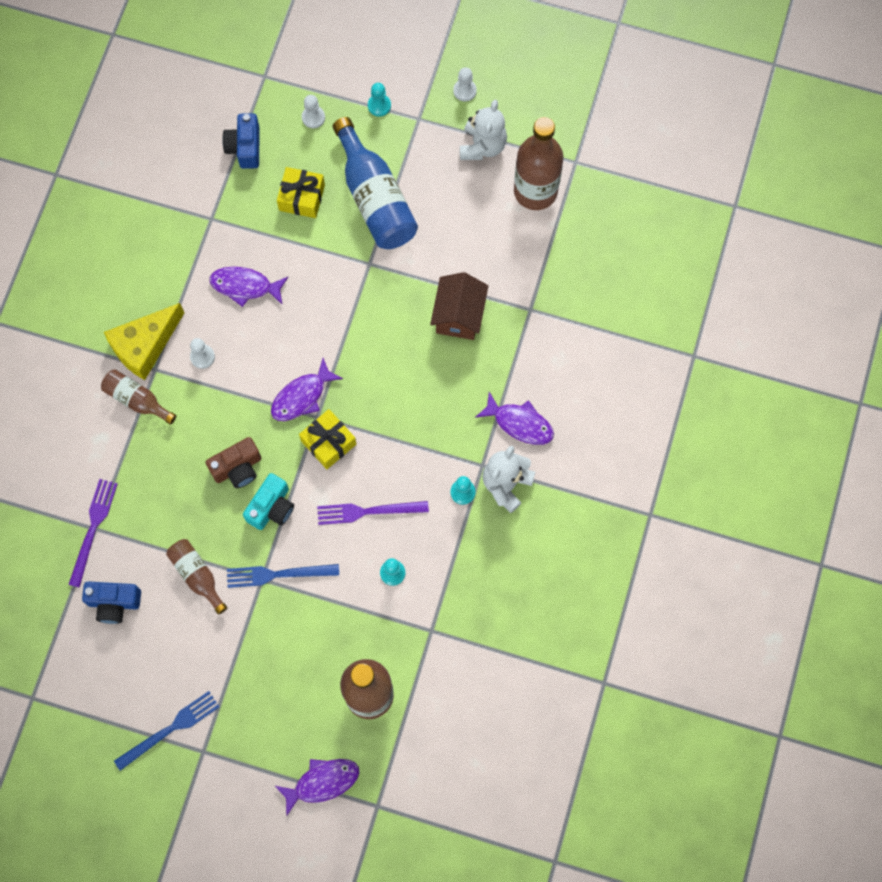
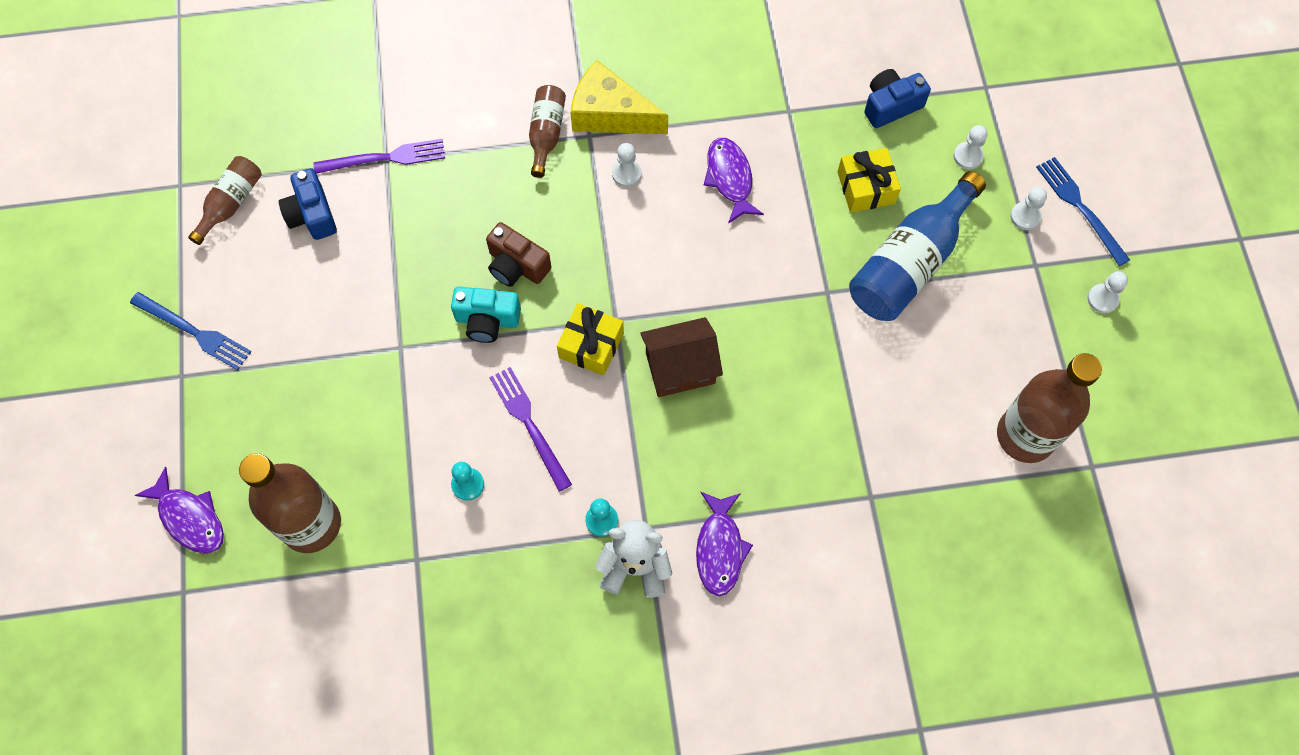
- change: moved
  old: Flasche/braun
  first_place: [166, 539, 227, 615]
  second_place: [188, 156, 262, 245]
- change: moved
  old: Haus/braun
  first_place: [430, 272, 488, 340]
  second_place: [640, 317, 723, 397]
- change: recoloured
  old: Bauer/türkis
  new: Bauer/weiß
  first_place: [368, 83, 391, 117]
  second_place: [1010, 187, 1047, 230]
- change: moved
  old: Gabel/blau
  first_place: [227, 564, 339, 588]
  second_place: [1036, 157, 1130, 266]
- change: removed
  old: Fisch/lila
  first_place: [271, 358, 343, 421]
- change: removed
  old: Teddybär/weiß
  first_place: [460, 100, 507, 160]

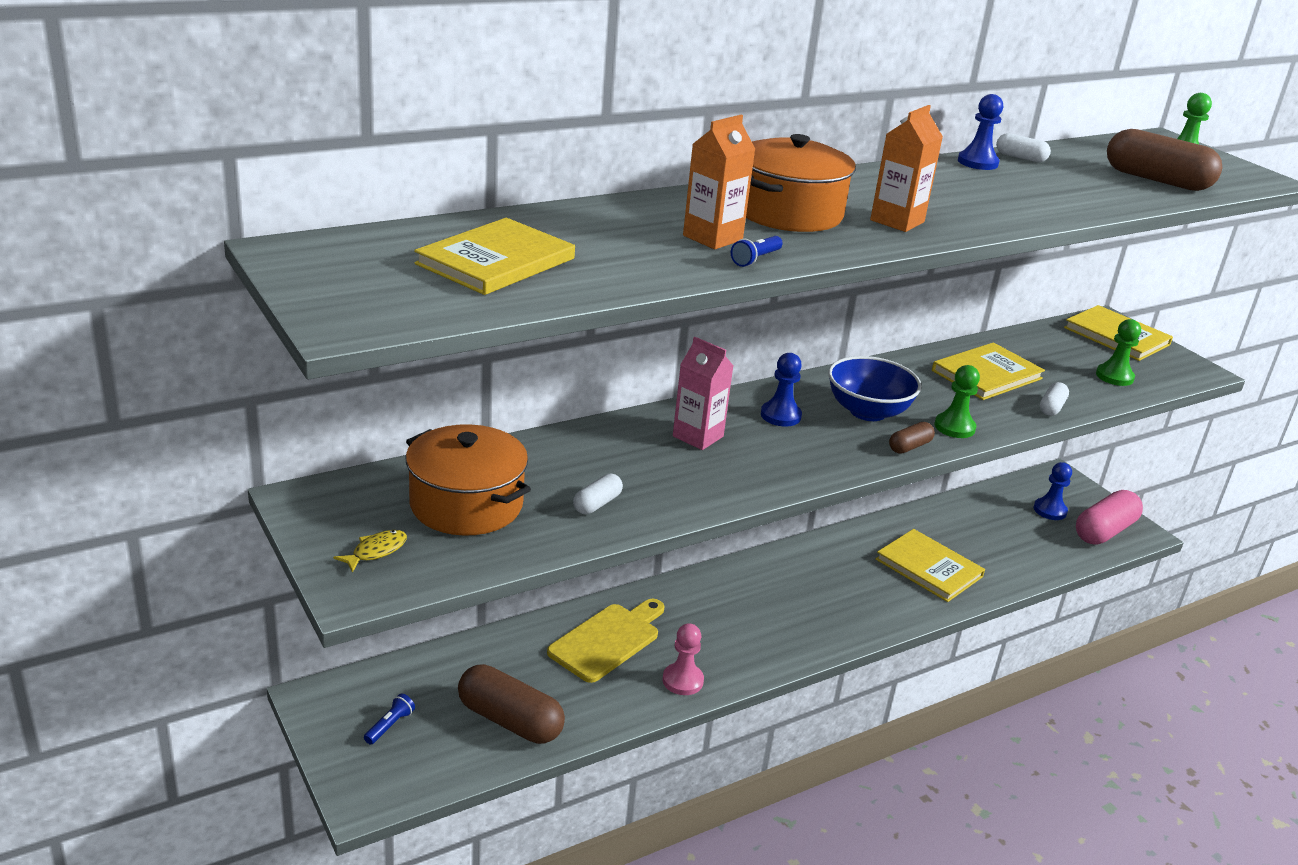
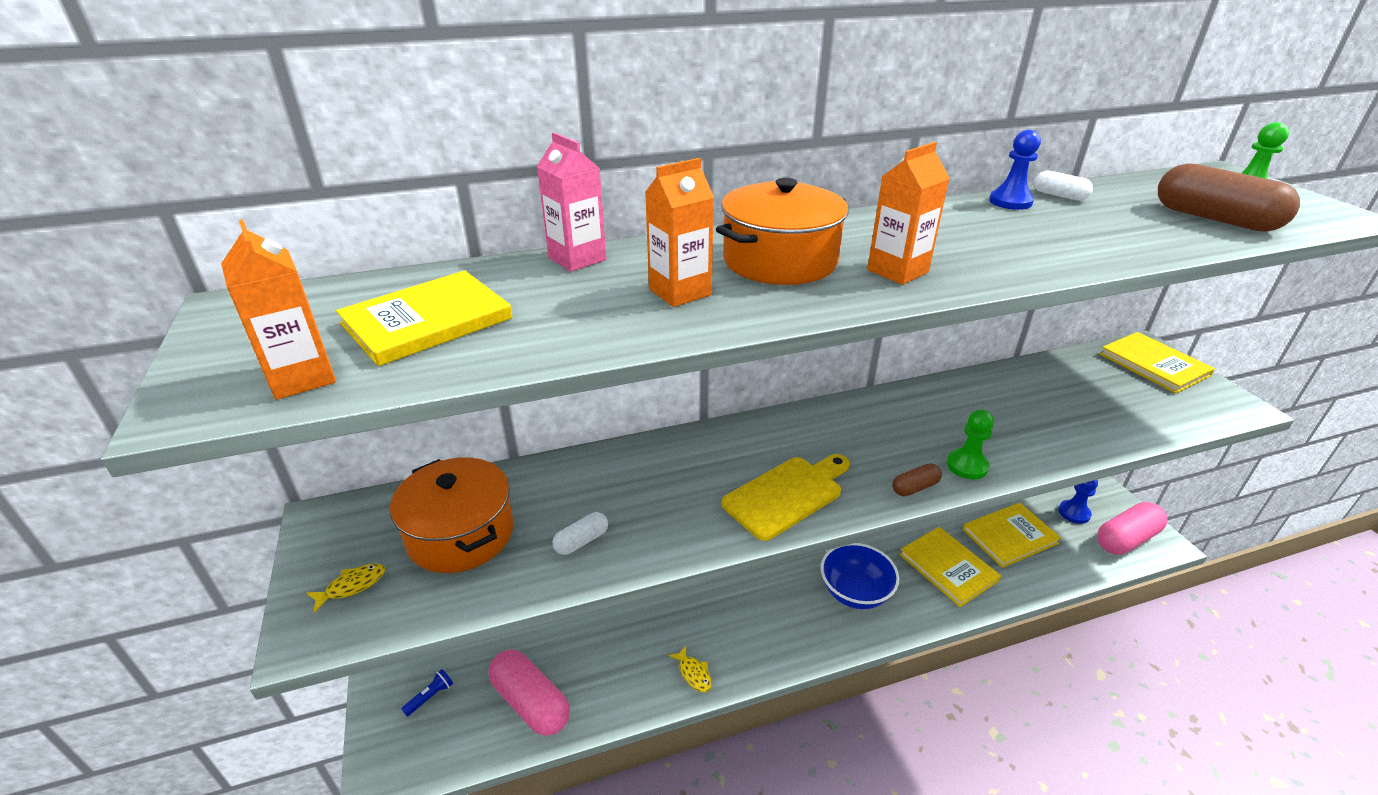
- change: added
  new: Getränkekarton/orange
  second_place: [221, 219, 336, 400]
- change: recoloured
  old: Kapsel/braun
  new: Kapsel/rosa
  first_place: [458, 664, 565, 744]
  second_place: [488, 650, 570, 736]
- change: moved
  old: Getränkekarton/rosa
  first_place: [673, 337, 733, 450]
  second_place: [537, 132, 606, 272]
- change: replaced
  old: Bauer/rosa
  new: Fisch/gelb
  first_place: [663, 623, 704, 695]
  second_place: [669, 646, 712, 692]
- change: moved
  old: Schneidebrett/gelb
  first_place: [547, 599, 665, 683]
  second_place: [722, 454, 850, 541]
- change: moved
  old: Schüssel/blau
  first_place: [828, 356, 922, 421]
  second_place: [821, 543, 899, 609]
- change: moved
  old: Buch/gelb
  first_place: [932, 342, 1045, 400]
  second_place: [963, 503, 1061, 568]
- change: removed
  old: Taschenlampe/blau
  first_place: [731, 236, 783, 267]
- change: removed
  old: Bauer/blau
  first_place: [761, 353, 802, 426]
- change: removed
  old: Kapsel/weiß
  first_place: [1040, 382, 1069, 416]
- change: removed
  old: Bauer/grün
  first_place: [1096, 319, 1141, 386]

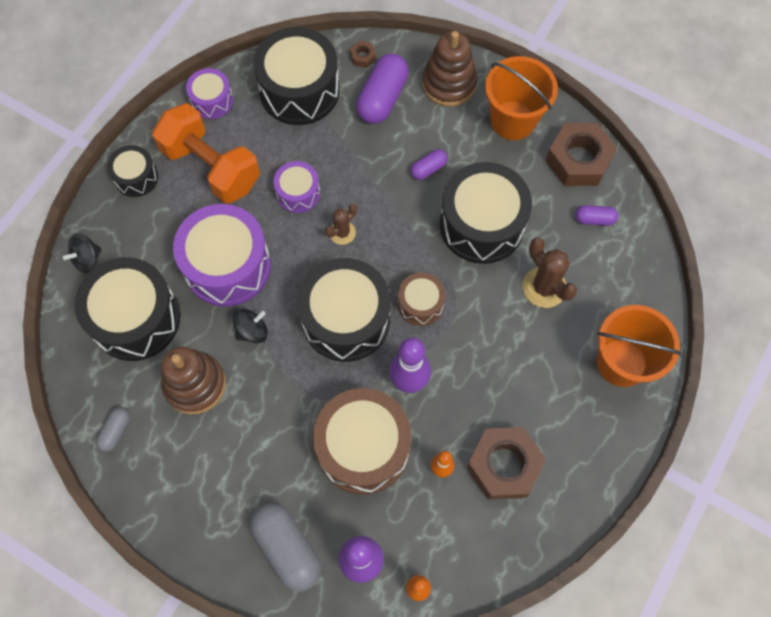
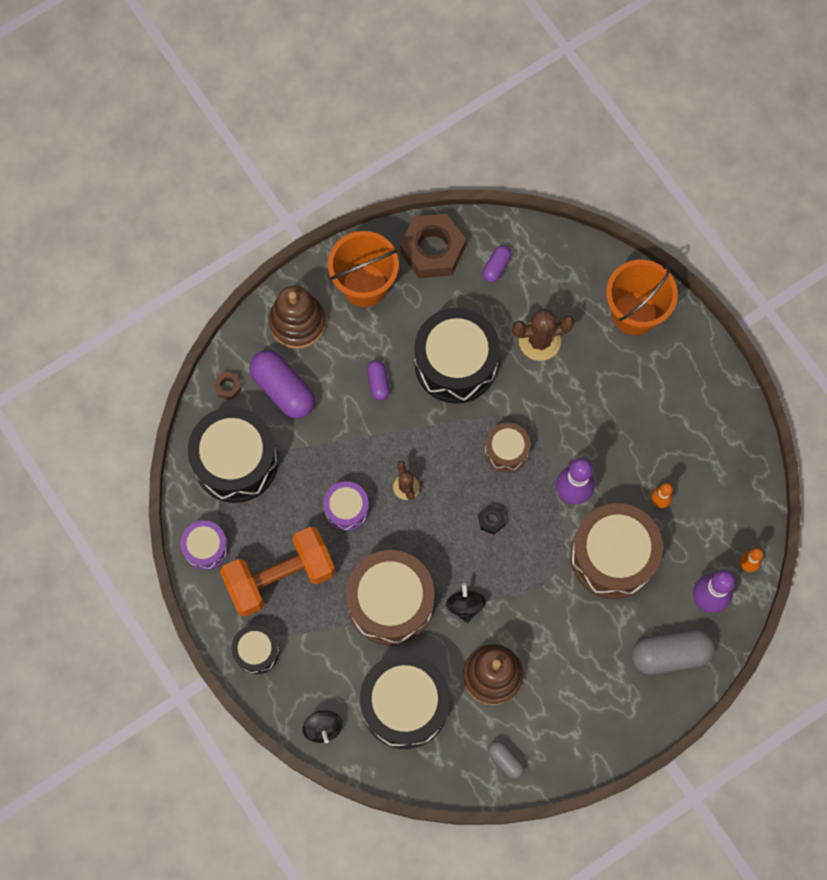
- change: recoloured
  old: Trommel/lila
  new: Trommel/braun
  first_place: [173, 204, 271, 306]
  second_place: [346, 550, 434, 645]
- change: replaced
  old: Trommel/schwarz
  new: Sechskantmutter/schwarz
  first_place: [297, 258, 391, 362]
  second_place: [478, 504, 506, 534]
- change: removed
  old: Sechskantmutter/braun
  first_place: [467, 427, 546, 500]

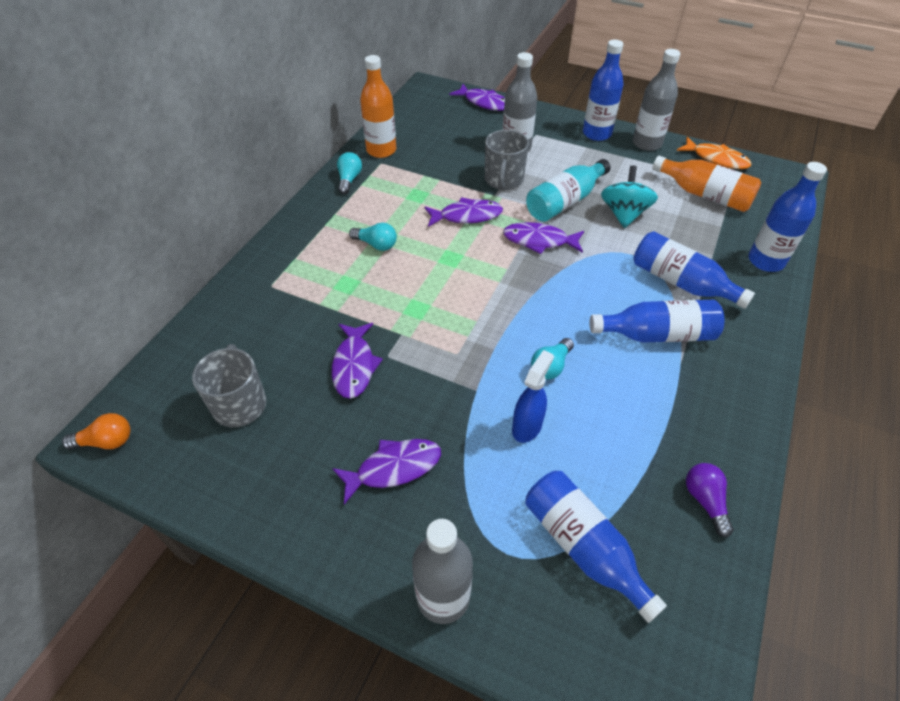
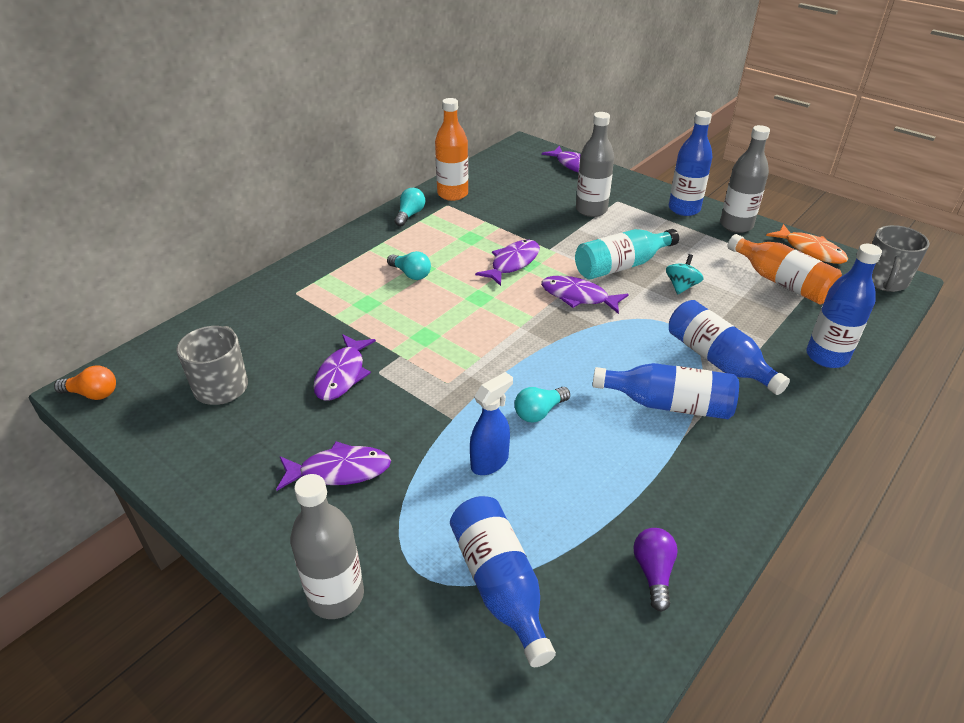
- change: turned
  old: Fisch/lila
  first_place: [424, 197, 503, 227]
  second_place: [475, 240, 540, 286]
  degrees: -60
- change: resized
  old: Kreisel/türkis
  first_place: [601, 166, 658, 228]
  second_place: [666, 254, 704, 294]
  factor: 0.64
- change: moved
  old: Tasse/grau
  first_place: [485, 130, 529, 190]
  second_place: [872, 225, 930, 292]

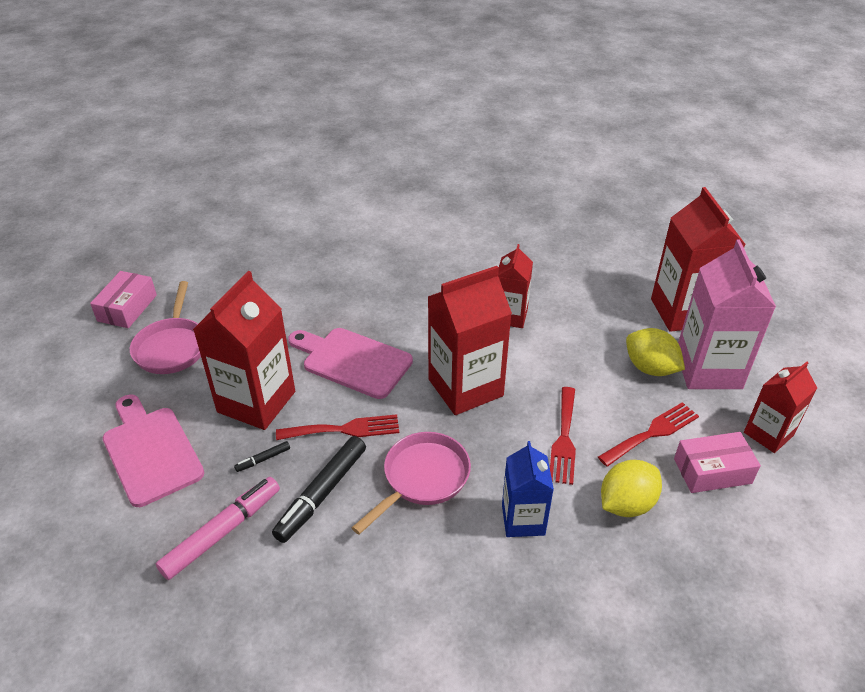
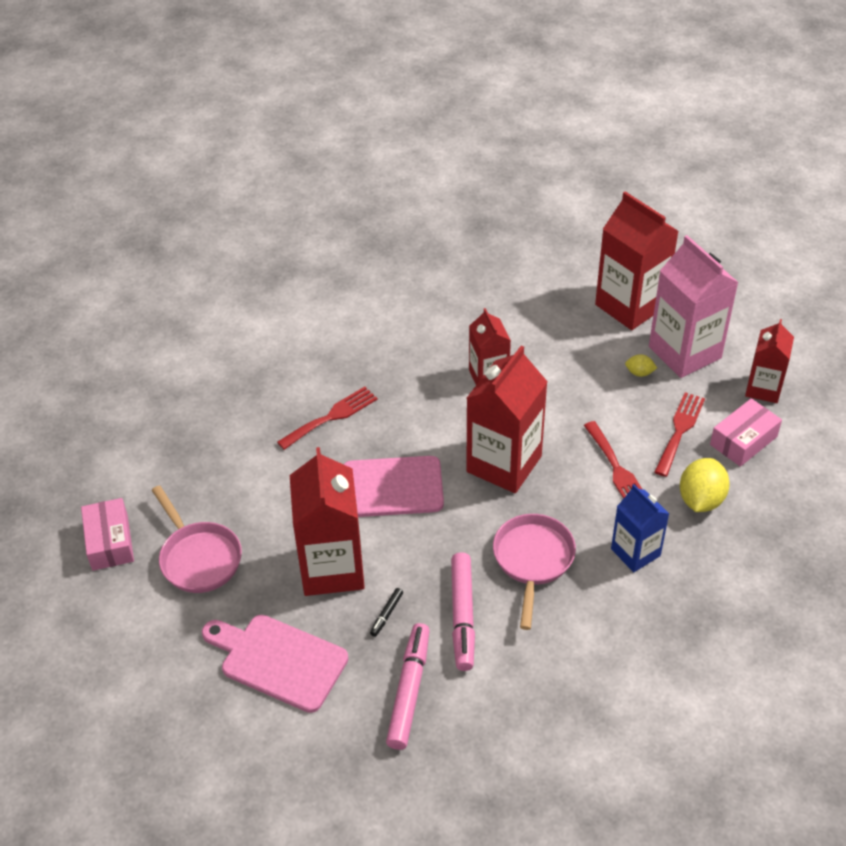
- change: moved
  old: Gabel/rot
  first_place: [276, 414, 399, 440]
  second_place: [277, 387, 377, 450]
- change: recoloured
  old: Filzstift/schwarz
  new: Filzstift/rosa
  first_place: [272, 436, 366, 543]
  second_place: [451, 552, 475, 671]
- change: resized
  old: Zitrone/gelb
  first_place: [626, 328, 685, 376]
  second_place: [625, 354, 657, 377]
  factor: 0.5

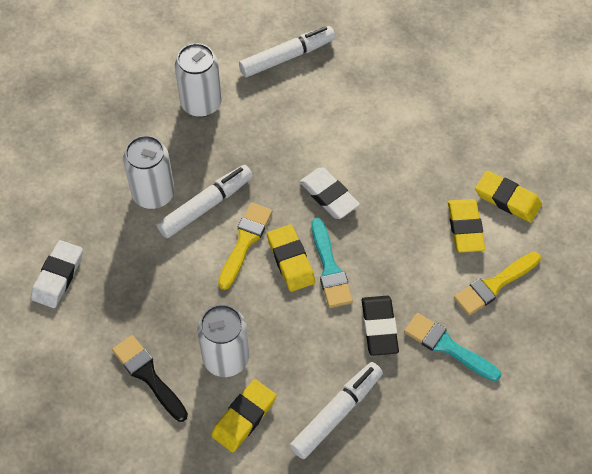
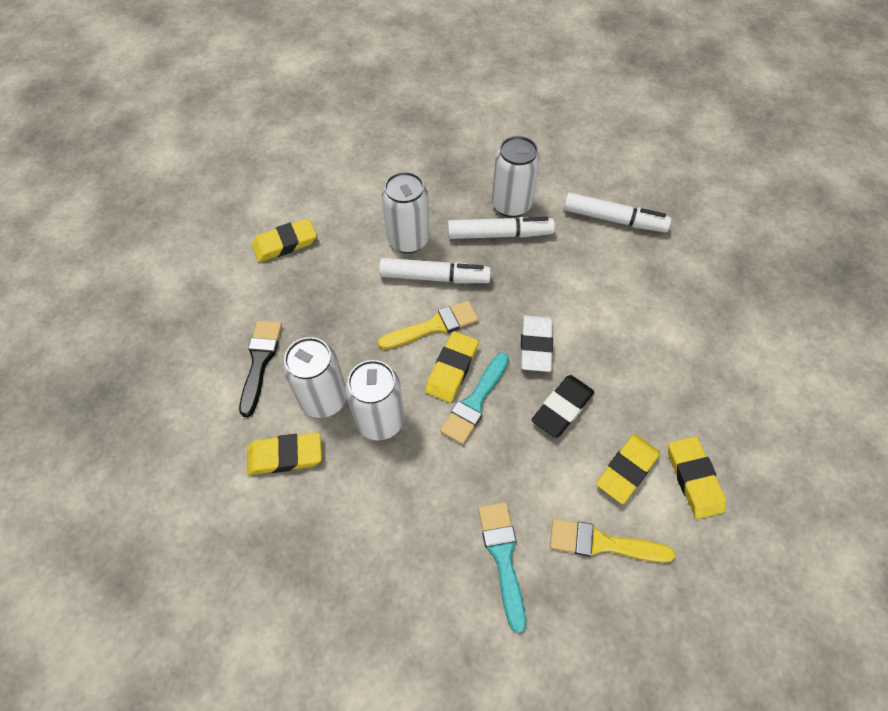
- change: recoloured
  old: Radiergummi/weiß
  new: Radiergummi/gelb
  first_place: [31, 240, 83, 308]
  second_place: [252, 218, 317, 262]
- change: added
  new: Dose/weiß
  second_place: [345, 360, 405, 441]
- change: moved
  old: Filzstift/weiß
  first_place: [290, 362, 383, 459]
  second_place: [448, 217, 555, 239]
- change: moved
  old: Radiergummi/schwarz
  first_place: [362, 296, 399, 356]
  second_place: [532, 375, 594, 438]

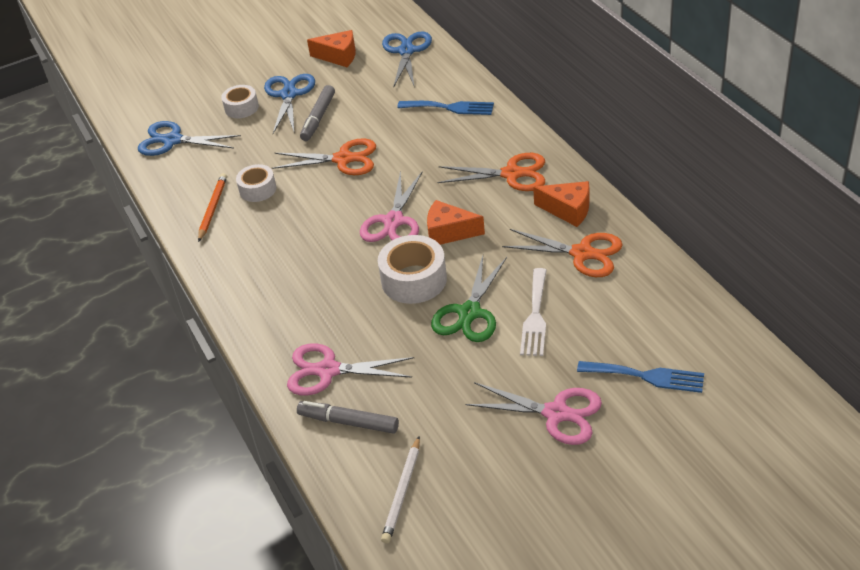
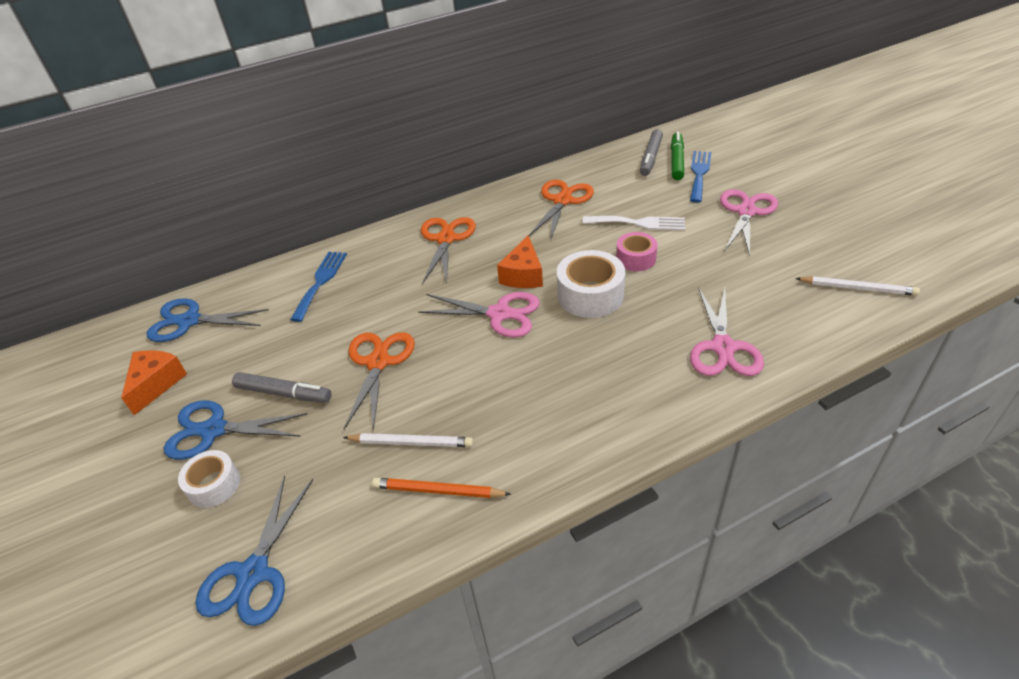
- change: replaced
  old: Klebeband/weiß
  new: Bleistift/weiß
  first_place: [236, 164, 276, 202]
  second_place: [343, 433, 473, 447]
- change: replaced
  old: Schere/grün
  new: Klebeband/rosa
  first_place: [431, 256, 507, 342]
  second_place: [616, 232, 657, 271]
- change: moved
  old: Filzstift/grau
  first_place: [297, 401, 399, 434]
  second_place: [640, 129, 663, 176]
- change: added
  new: Filzstift/grün
  second_place: [671, 131, 684, 180]
- change: removed
  old: Käse/orange
  first_place: [533, 181, 589, 227]

